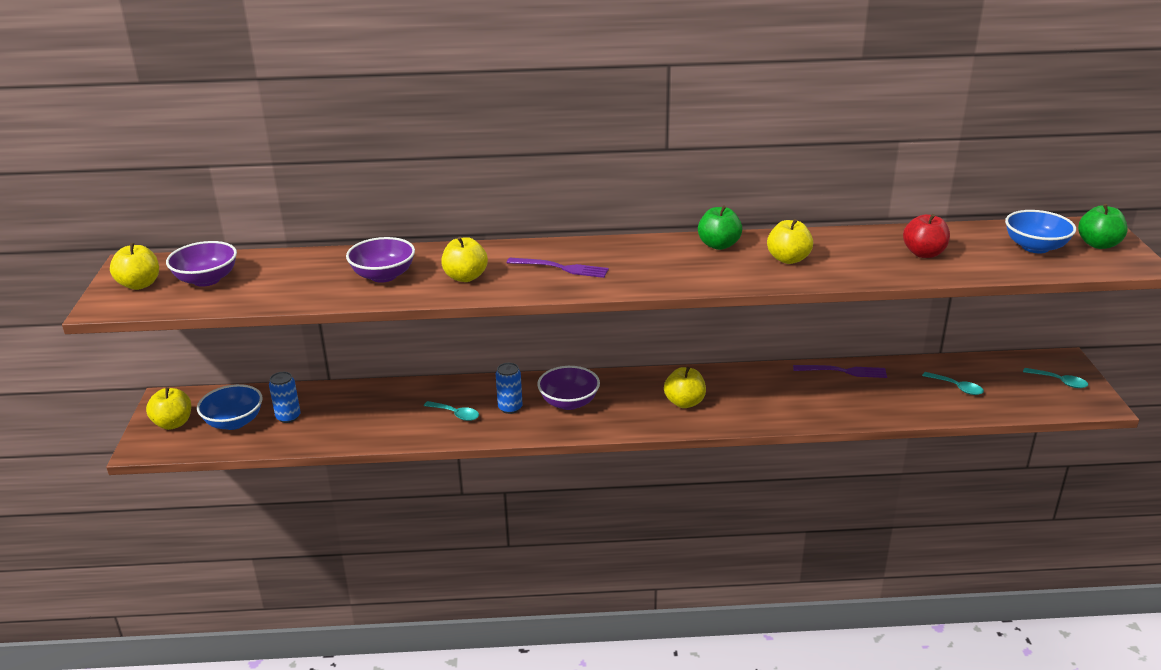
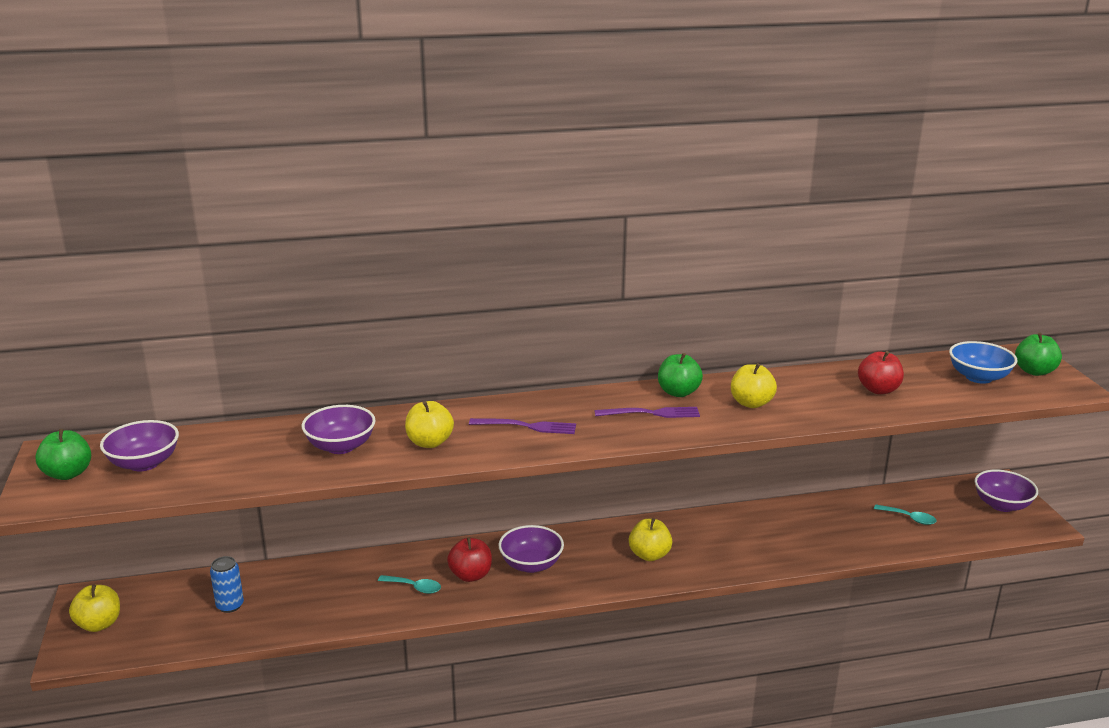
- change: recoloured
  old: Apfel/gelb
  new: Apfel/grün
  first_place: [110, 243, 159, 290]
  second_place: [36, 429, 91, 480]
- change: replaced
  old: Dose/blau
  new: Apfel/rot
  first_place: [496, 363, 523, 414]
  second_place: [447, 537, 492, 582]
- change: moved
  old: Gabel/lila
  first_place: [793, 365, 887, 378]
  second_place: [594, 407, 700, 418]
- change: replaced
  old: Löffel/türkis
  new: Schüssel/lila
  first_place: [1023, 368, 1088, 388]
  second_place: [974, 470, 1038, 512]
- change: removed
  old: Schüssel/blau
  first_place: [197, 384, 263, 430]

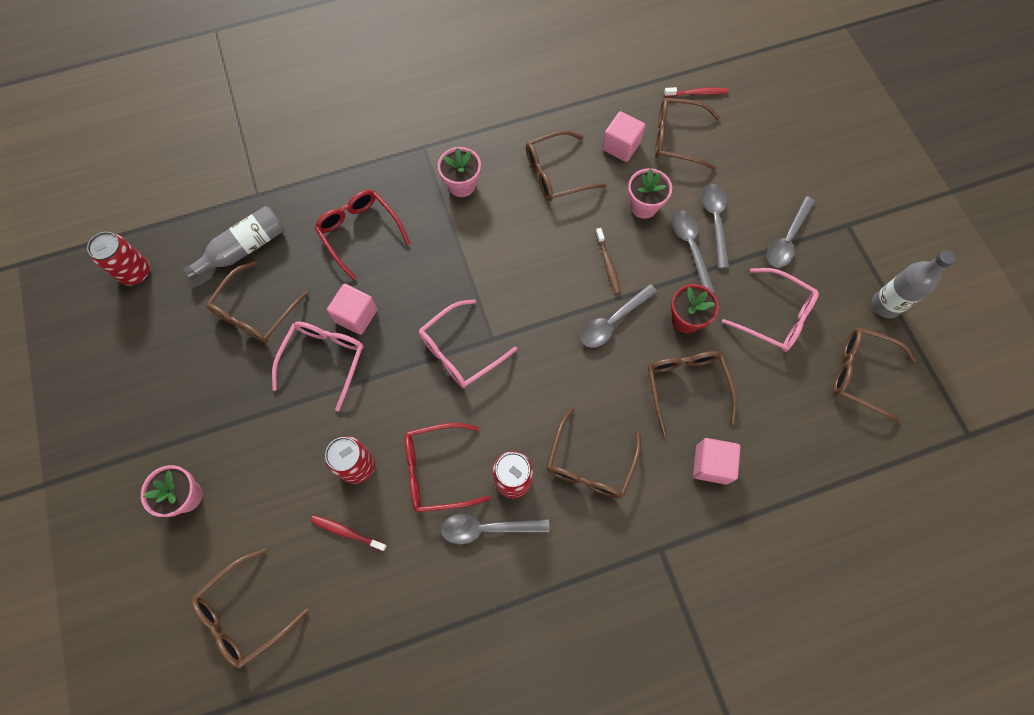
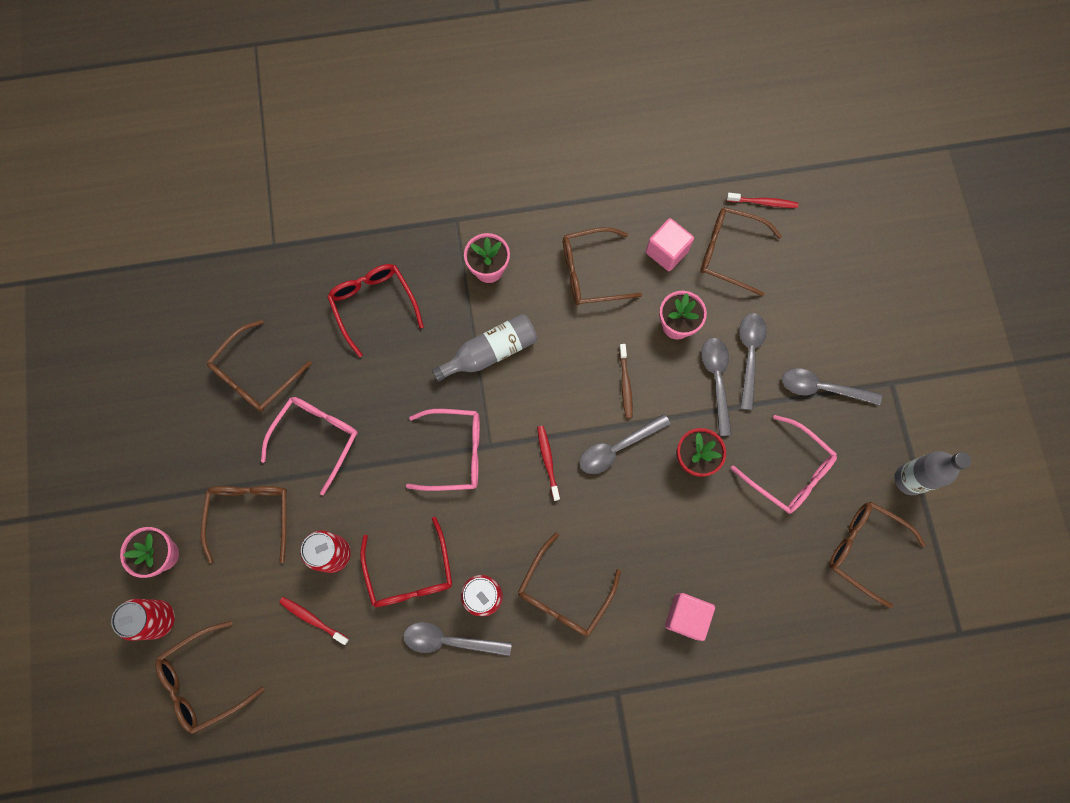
- change: moved
  old: Dose/rot
  first_place: [87, 232, 150, 286]
  second_place: [111, 599, 175, 641]
- change: moved
  old: Brille/braun
  first_place: [648, 351, 737, 437]
  second_place: [201, 486, 287, 563]
- change: turned
  old: Brille/rot
  first_place: [405, 423, 490, 512]
  second_place: [360, 516, 452, 607]
  degrees: -105
- change: turned
  old: Brille/rosa
  first_place: [419, 299, 517, 388]
  second_place: [406, 409, 480, 491]
  degrees: -150
- change: moved
  old: Flasche/grau
  first_place: [183, 206, 284, 280]
  second_place: [432, 314, 537, 382]
- change: added
  new: Zahnbürste/rot
  second_place: [537, 426, 560, 501]
- change: turned
  old: Löffel/grau
  first_place: [767, 196, 816, 268]
  second_place: [782, 368, 882, 405]
  degrees: 60
- change: removed
  old: Kubus/rosa
  first_place: [327, 284, 377, 335]

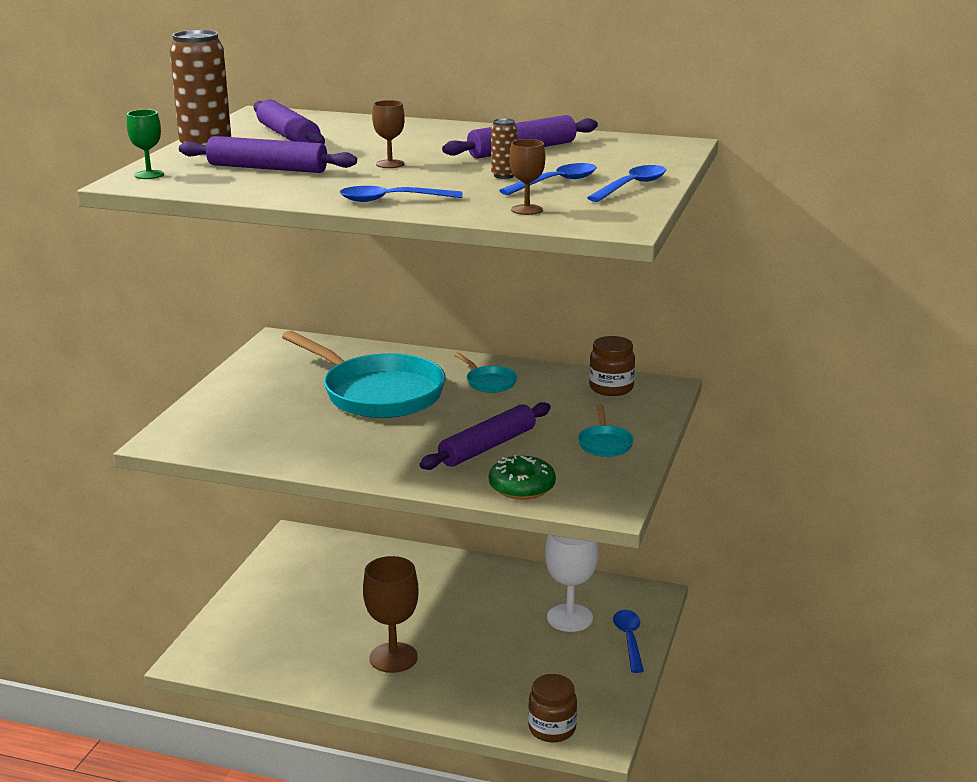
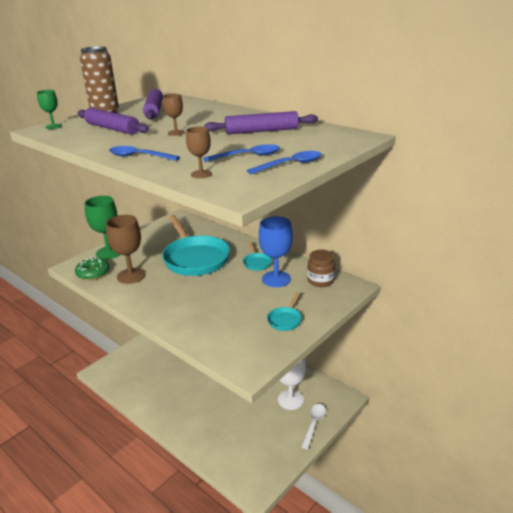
- change: moved
  old: Donut/grün
  first_place: [489, 455, 556, 499]
  second_place: [75, 257, 110, 280]
- change: added
  new: Kelch/grün
  second_place: [85, 196, 120, 260]
- change: moved
  old: Kelch/braun
  first_place: [363, 556, 418, 673]
  second_place: [106, 215, 146, 284]
- change: added
  new: Kelch/blau
  second_place: [259, 216, 293, 287]
- change: recoloured
  old: Löffel/blau
  new: Löffel/weiß
  first_place: [613, 610, 644, 673]
  second_place: [302, 404, 326, 449]
- change: removed
  old: Nudelholz/lila
  first_place: [420, 402, 551, 470]
- change: removed
  old: Dose/braun
  first_place: [491, 118, 517, 179]
- change: removed
  old: Einmachglas/braun
  first_place: [528, 674, 577, 742]

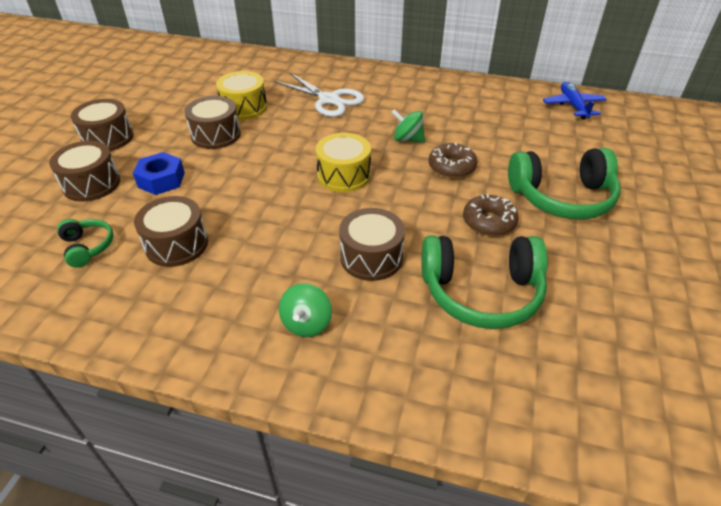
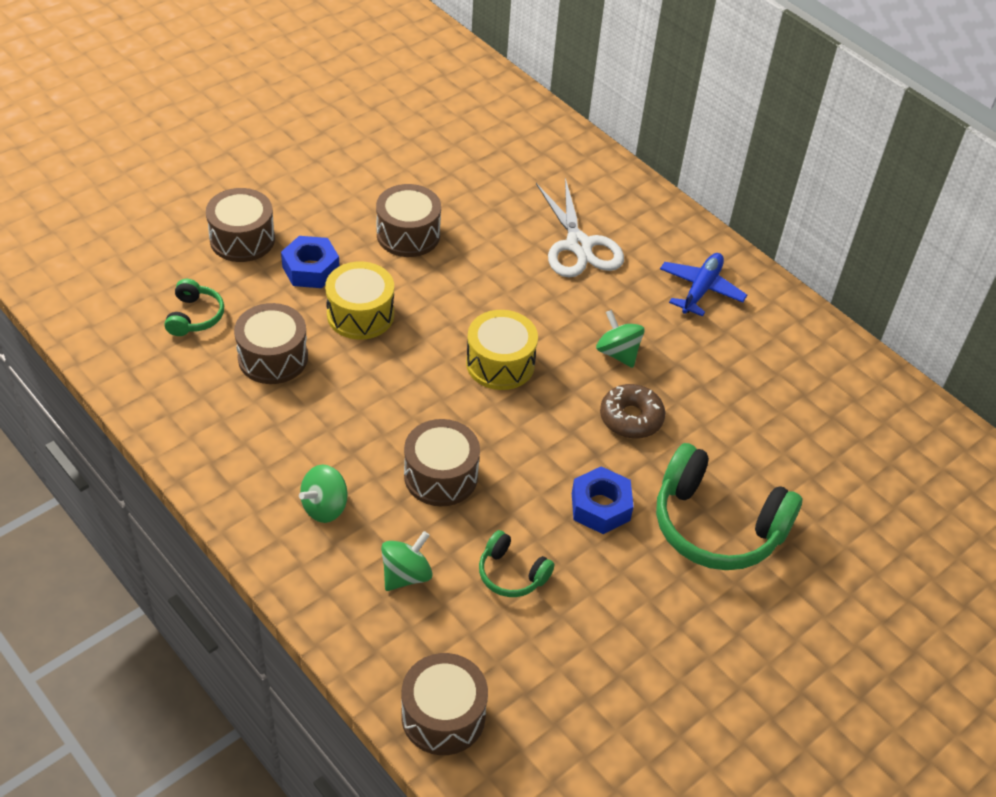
- change: moved
  old: Trommel/gelb
  first_place: [216, 71, 267, 120]
  second_place: [325, 262, 394, 340]
- change: added
  new: Kreisel/grün
  second_place: [381, 531, 432, 591]
- change: moved
  old: Trommel/braun
  first_place: [71, 99, 134, 151]
  second_place: [401, 653, 488, 755]
- change: resized
  old: Kopfhörer/grün
  first_place: [421, 235, 548, 329]
  second_place: [479, 530, 555, 597]
  factor: 0.5
- change: replaced
  old: Donut/braun
  new: Sechskantmutter/blau
  first_place: [463, 194, 519, 236]
  second_place: [572, 466, 634, 534]
- change: moved
  old: Flugzeug/blau
  first_place: [543, 82, 607, 120]
  second_place: [660, 253, 747, 316]

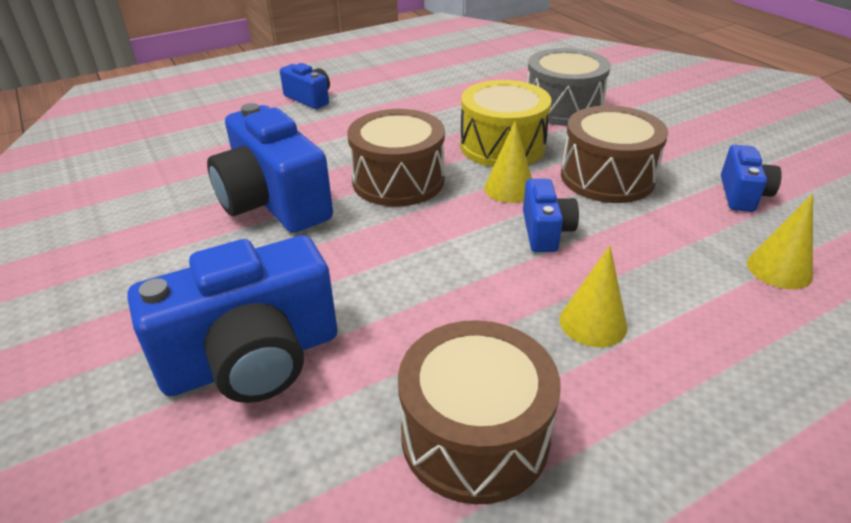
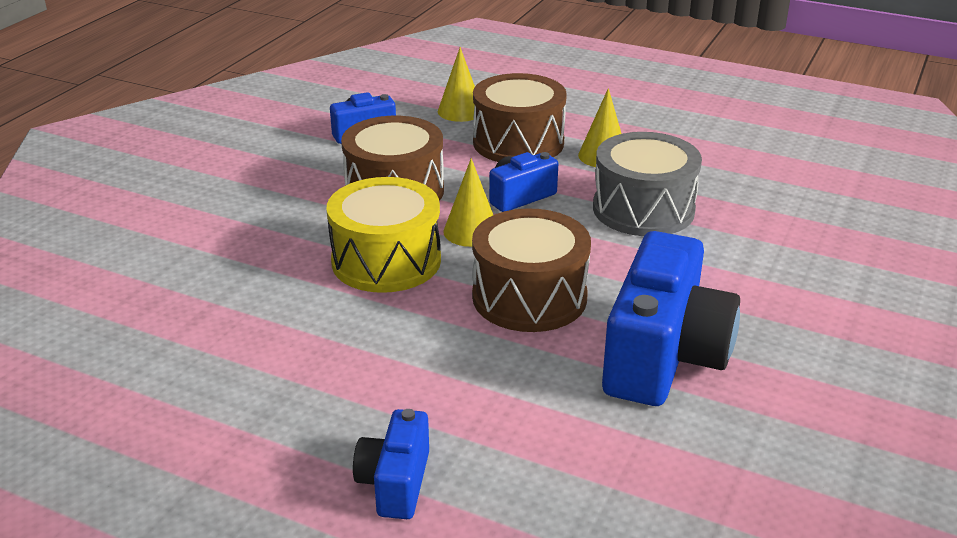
- change: moved
  old: Trommel/braun
  first_place: [398, 320, 561, 504]
  second_place: [473, 73, 567, 162]
- change: moved
  old: Trommel/grau
  first_place: [527, 48, 611, 126]
  second_place: [593, 132, 702, 236]
- change: removed
  old: Kamera/blau
  first_place: [127, 235, 337, 403]

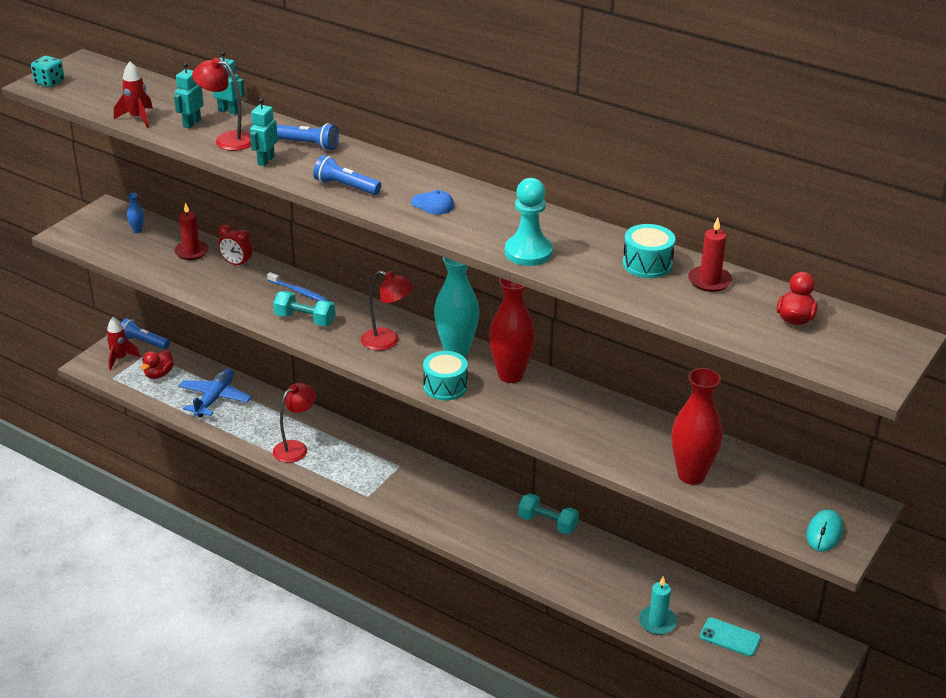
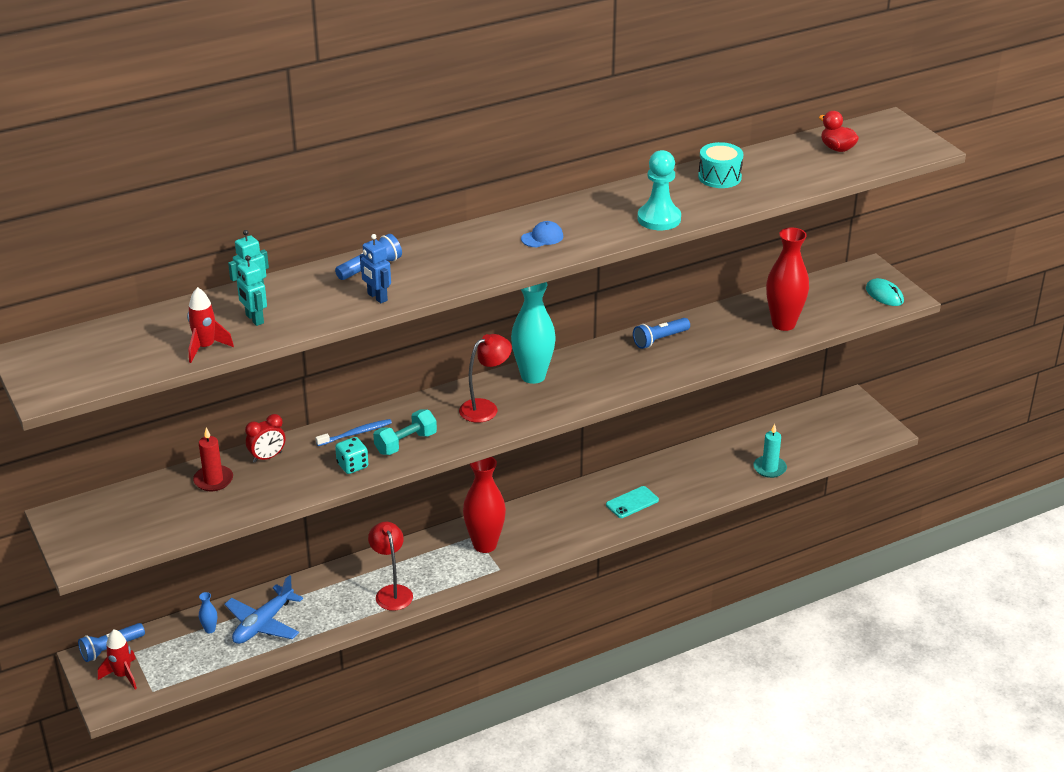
- change: moved
  old: Vase/blau
  first_place: [127, 193, 144, 233]
  second_place: [199, 592, 217, 634]
- change: turned
  old: Flugzeug/blau
  first_place: [179, 368, 252, 417]
  second_place: [224, 575, 303, 644]
  degrees: -105
- change: moved
  old: Spielwürfel/türkis
  first_place: [31, 56, 64, 87]
  second_place: [335, 437, 368, 474]
- change: recoloured
  old: Roboter/türkis
  new: Roboter/blau
  first_place: [250, 98, 278, 166]
  second_place: [360, 234, 391, 303]
- change: moved
  old: Vase/rot
  first_place: [489, 278, 535, 383]
  second_place: [463, 457, 506, 553]
- change: moved
  old: Handy/türkis
  first_place: [700, 617, 761, 657]
  second_place: [606, 486, 659, 518]
- change: moved
  old: Taschenlampe/blau
  first_place: [313, 155, 381, 195]
  second_place: [633, 318, 690, 349]
- change: removed
  old: Ente/rot
  first_place: [141, 349, 174, 379]
- change: removed
  old: Lampe/rot
  first_place: [192, 58, 251, 151]
- change: removed
  old: Trommel/türkis
  first_place: [423, 351, 468, 401]
- change: removed
  old: Hantel/türkis
  first_place: [518, 493, 579, 534]
- change: removed
  old: Kerze/rot
  first_place: [688, 218, 732, 292]

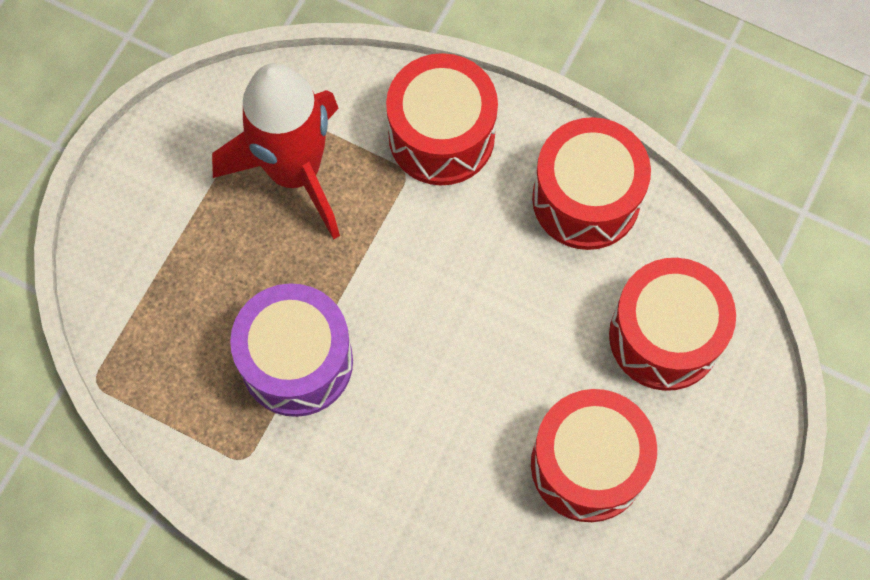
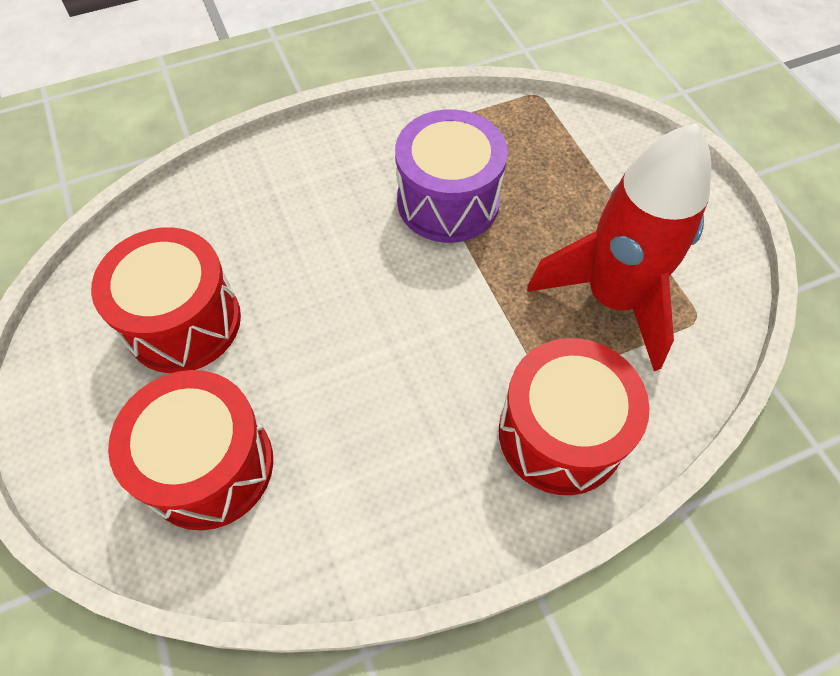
- change: removed
  old: Trommel/rot
  first_place: [532, 117, 651, 250]

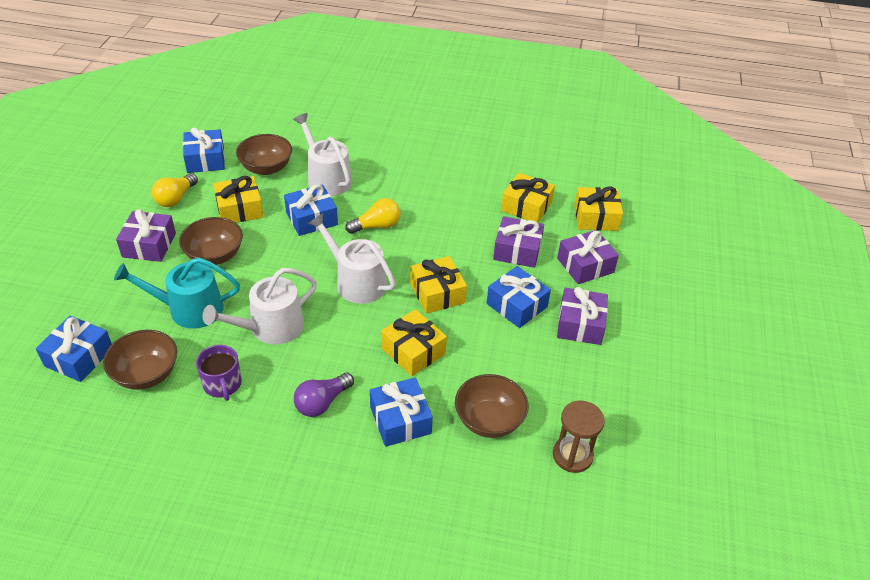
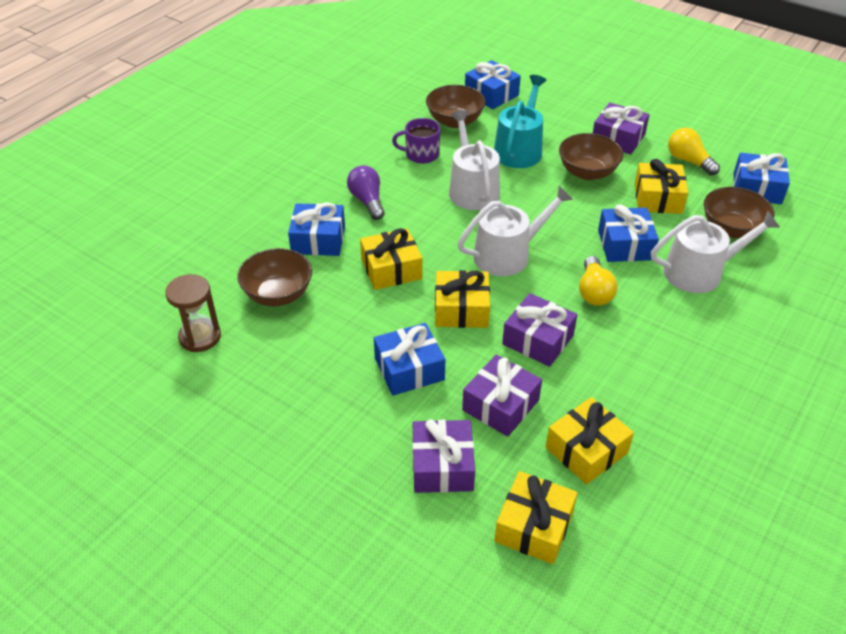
- change: moved
  old: Geschenk/lila
  first_place: [557, 287, 608, 345]
  second_place: [502, 293, 577, 367]

